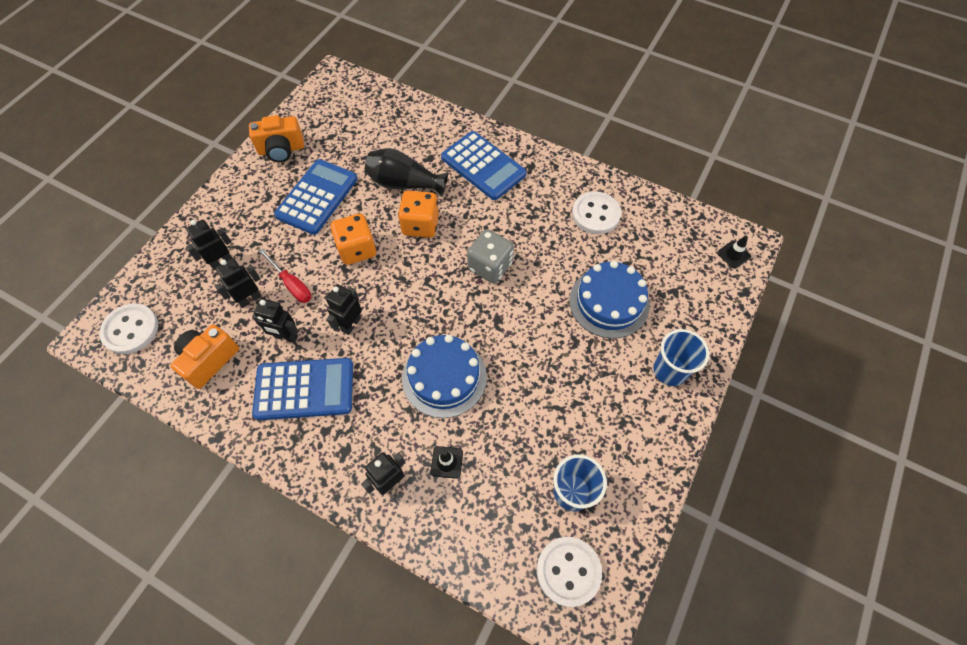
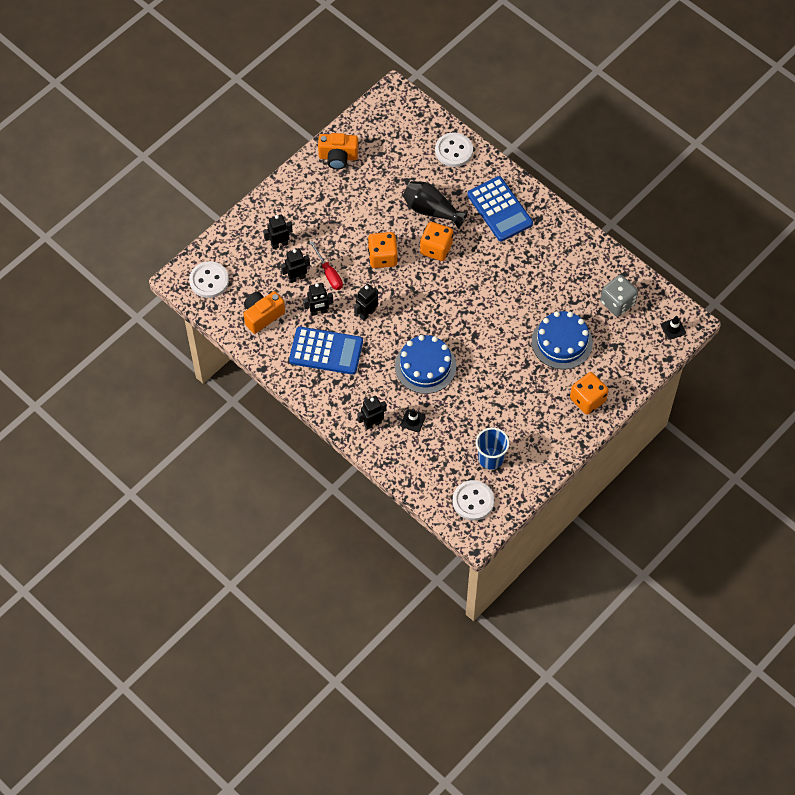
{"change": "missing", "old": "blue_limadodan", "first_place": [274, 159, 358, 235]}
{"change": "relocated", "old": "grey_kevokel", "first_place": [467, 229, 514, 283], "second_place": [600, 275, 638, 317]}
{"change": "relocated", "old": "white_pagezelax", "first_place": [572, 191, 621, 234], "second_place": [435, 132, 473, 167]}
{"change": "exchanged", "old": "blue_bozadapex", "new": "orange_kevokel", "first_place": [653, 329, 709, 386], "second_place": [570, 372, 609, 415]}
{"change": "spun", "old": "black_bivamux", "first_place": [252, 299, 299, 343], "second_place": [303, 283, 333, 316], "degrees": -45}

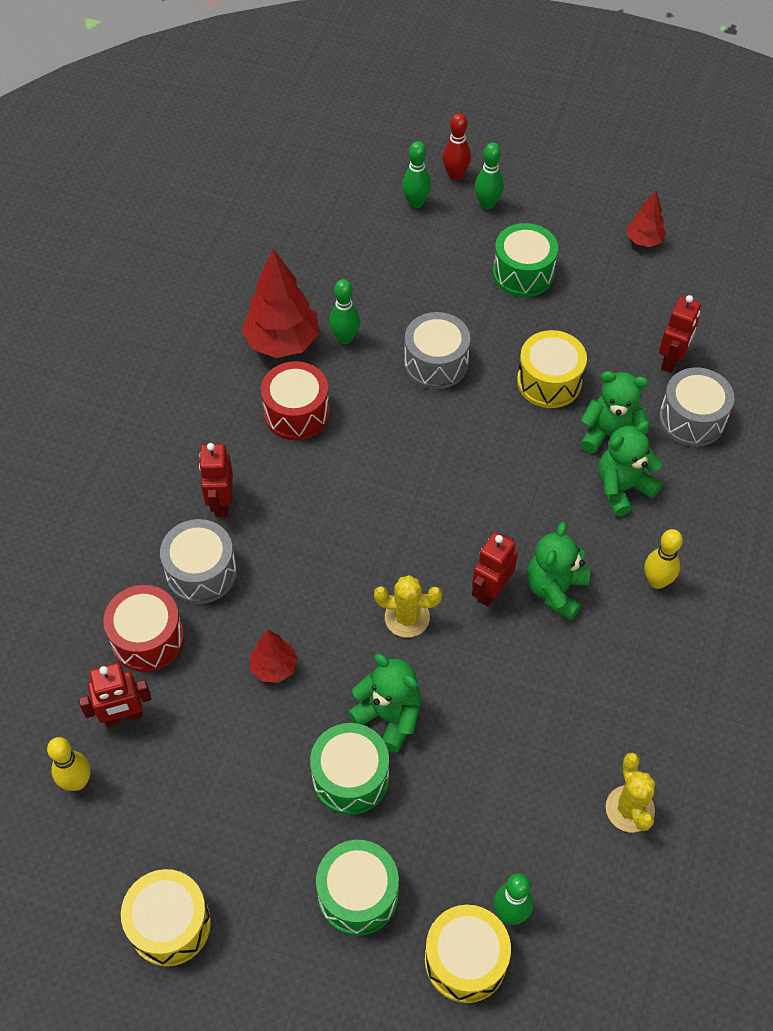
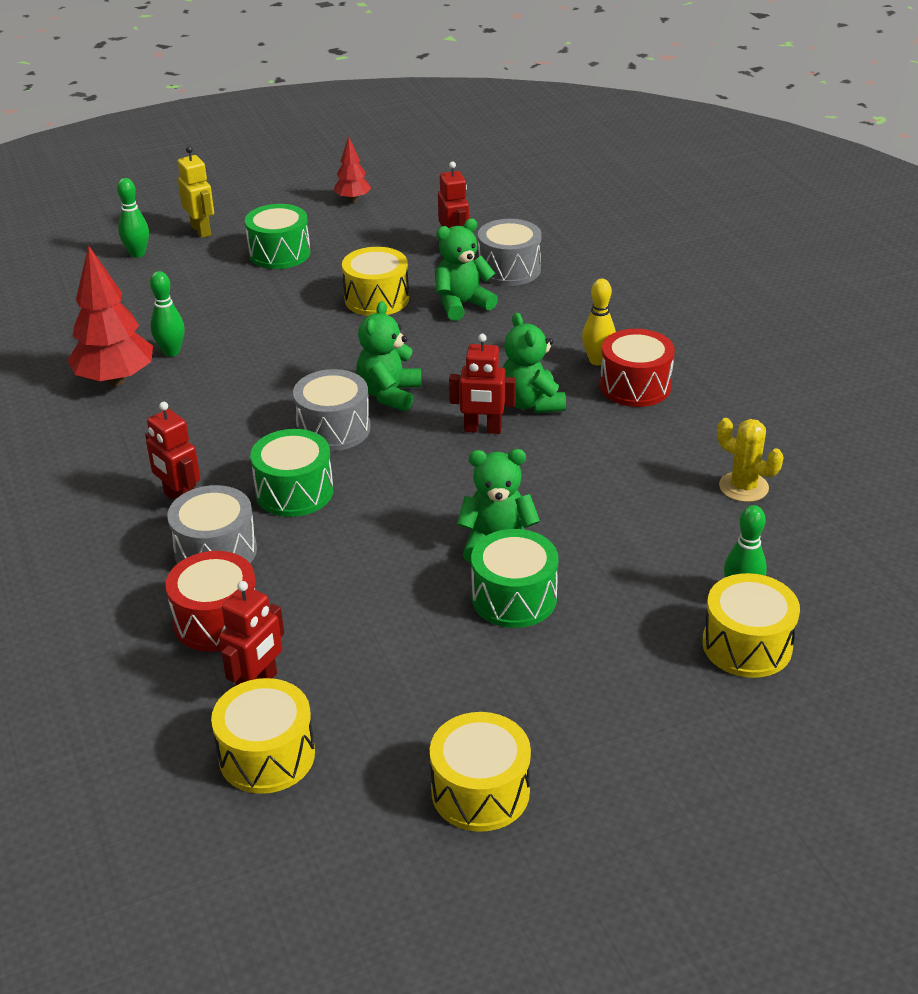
{"change": "missing", "old": "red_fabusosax", "first_place": [250, 630, 298, 683]}
{"change": "missing", "old": "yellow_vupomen", "first_place": [374, 575, 442, 638]}
{"change": "missing", "old": "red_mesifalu", "first_place": [443, 113, 471, 180]}
{"change": "relocated", "old": "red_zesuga", "first_place": [261, 361, 330, 440], "second_place": [600, 329, 675, 407]}
{"change": "relocated", "old": "green_zesuga", "first_place": [316, 840, 399, 936], "second_place": [250, 429, 333, 517]}
{"change": "relocated", "old": "grey_zesuga", "first_place": [404, 312, 470, 389], "second_place": [293, 369, 370, 451]}
{"change": "relocated", "old": "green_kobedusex", "first_place": [598, 421, 662, 516], "second_place": [356, 301, 421, 411]}
{"change": "exchanged", "old": "yellow_mesifalu", "new": "yellow_zesuga", "first_place": [47, 737, 91, 791], "second_place": [211, 678, 315, 794]}
{"change": "exchanged", "old": "green_mesifalu", "new": "yellow_bivamux", "first_place": [475, 143, 504, 210], "second_place": [178, 146, 214, 238]}
{"change": "spun", "old": "red_bivamux", "first_place": [472, 532, 518, 607], "second_place": [449, 334, 516, 434], "degrees": -75}

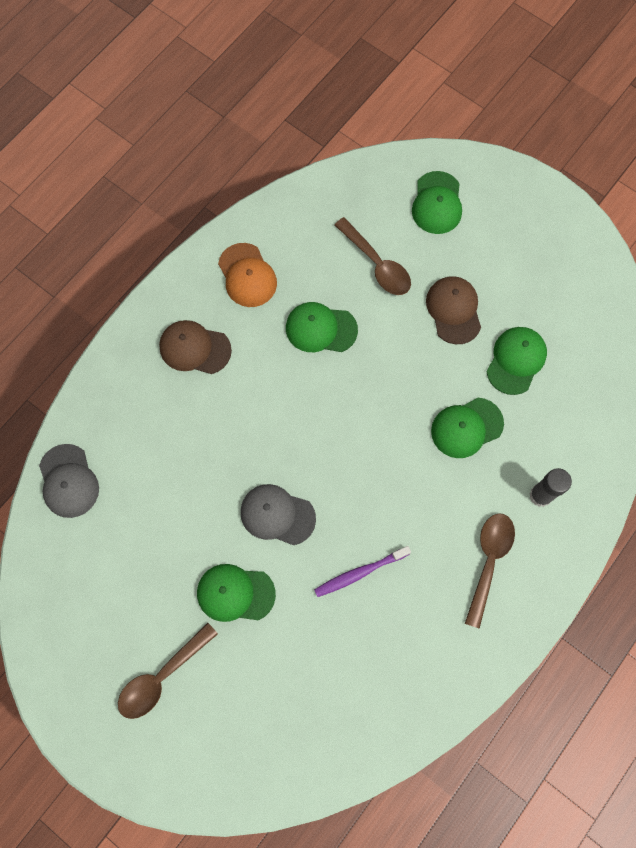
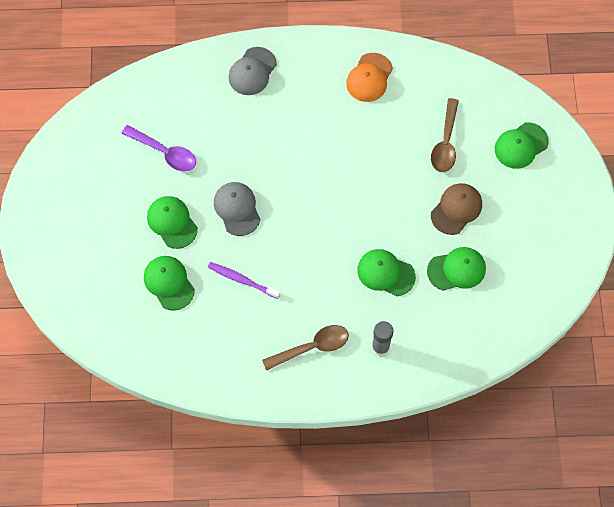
{"change": "missing", "old": "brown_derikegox", "first_place": [118, 623, 218, 719]}
{"change": "missing", "old": "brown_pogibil", "first_place": [159, 320, 232, 374]}
{"change": "appeared", "new": "purple_derikegox", "second_place": [121, 125, 196, 172]}
{"change": "relocated", "old": "grey_pogibil", "first_place": [39, 444, 99, 518], "second_place": [229, 47, 277, 95]}
{"change": "relocated", "old": "green_pogibil", "first_place": [286, 302, 358, 352], "second_place": [144, 256, 195, 310]}

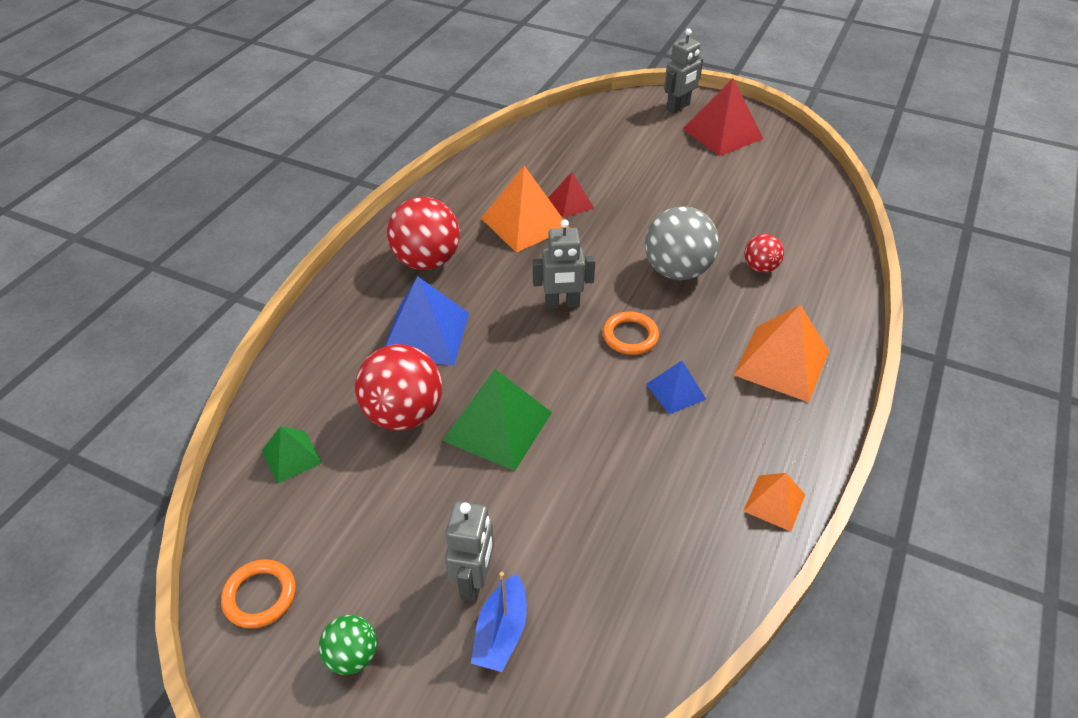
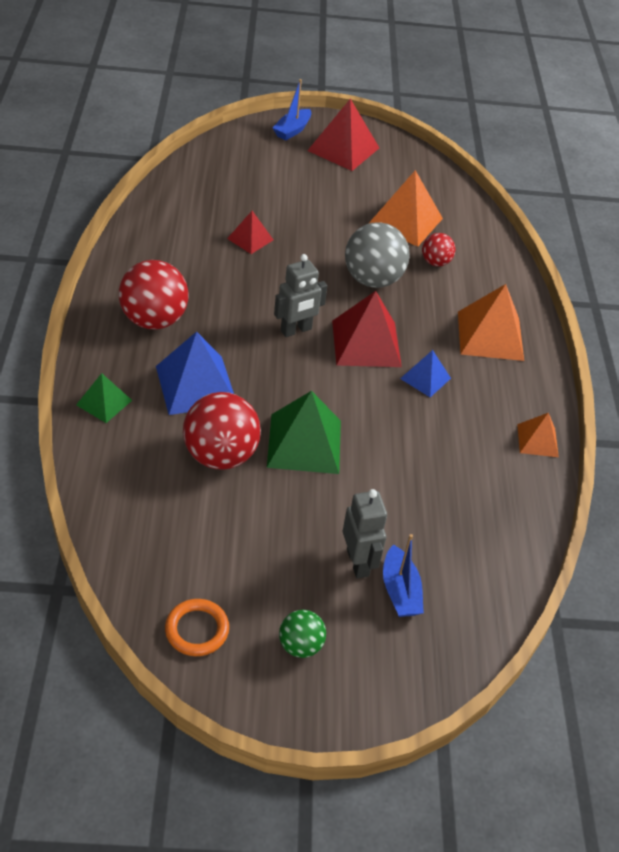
{"change": "relocated", "old": "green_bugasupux", "first_place": [262, 426, 322, 483], "second_place": [76, 373, 132, 423]}
{"change": "relocated", "old": "orange_bugasupux", "first_place": [481, 166, 569, 252], "second_place": [368, 170, 443, 247]}
{"change": "exchanged", "old": "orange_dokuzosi", "new": "red_bugasupux", "first_place": [603, 312, 659, 355], "second_place": [332, 291, 402, 367]}
{"change": "exchanged", "old": "grey_bivamux", "new": "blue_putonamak", "first_place": [664, 29, 703, 113], "second_place": [273, 79, 311, 140]}

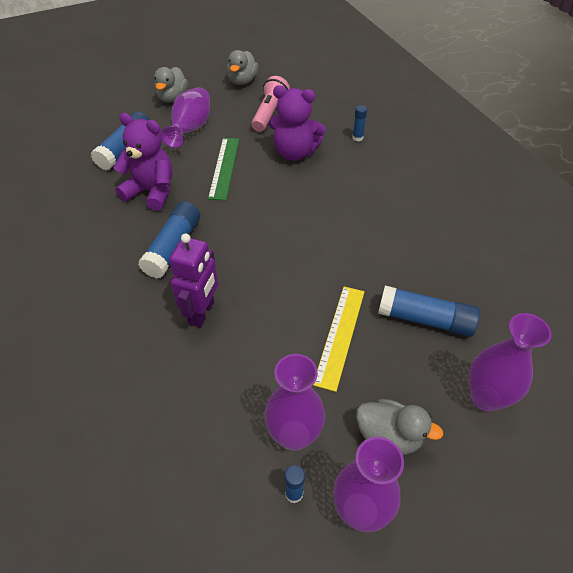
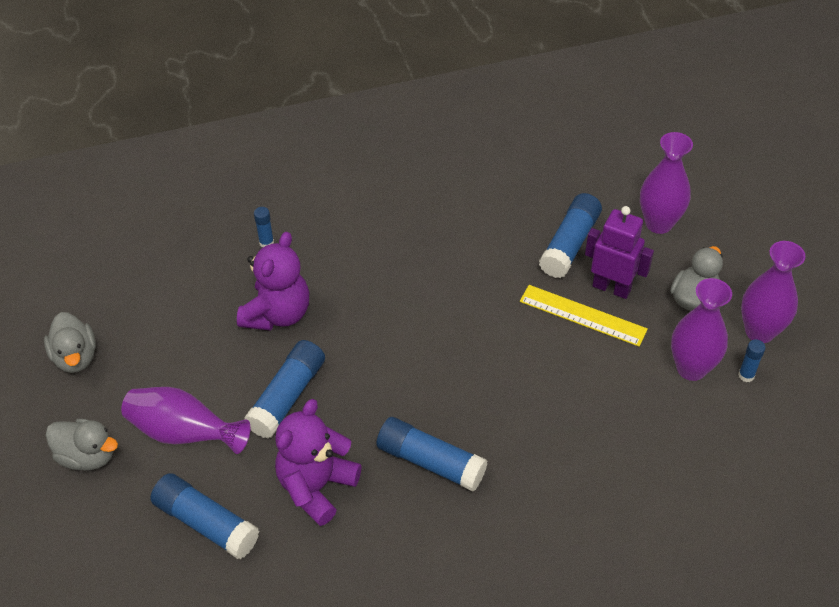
{"change": "missing", "old": "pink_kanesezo", "first_place": [251, 76, 290, 132]}
{"change": "relocated", "old": "purple_bivamux", "first_place": [169, 234, 218, 328], "second_place": [585, 206, 654, 299]}
{"change": "exchanged", "old": "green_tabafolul", "new": "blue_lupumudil", "first_place": [208, 138, 239, 200], "second_place": [244, 340, 325, 438]}
{"change": "spun", "old": "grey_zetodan", "first_place": [227, 50, 258, 85], "second_place": [44, 312, 96, 373], "degrees": 45}

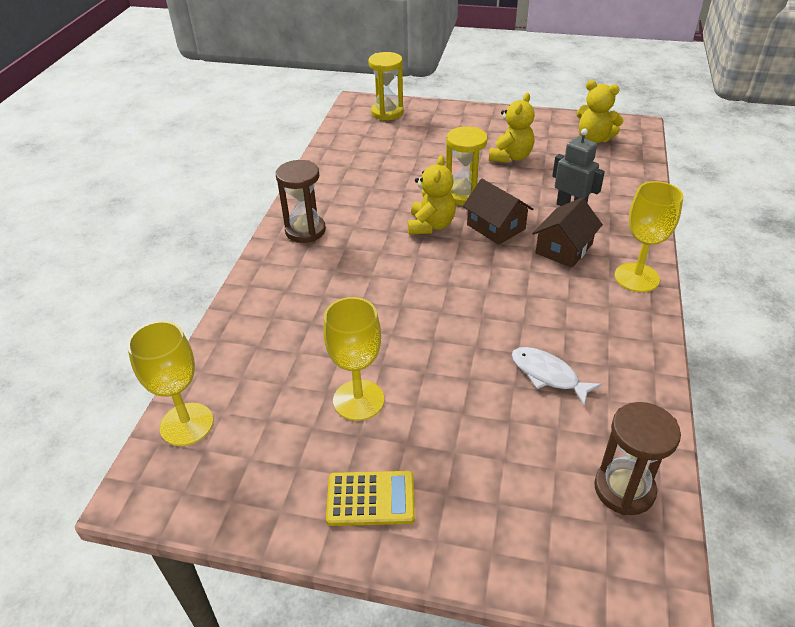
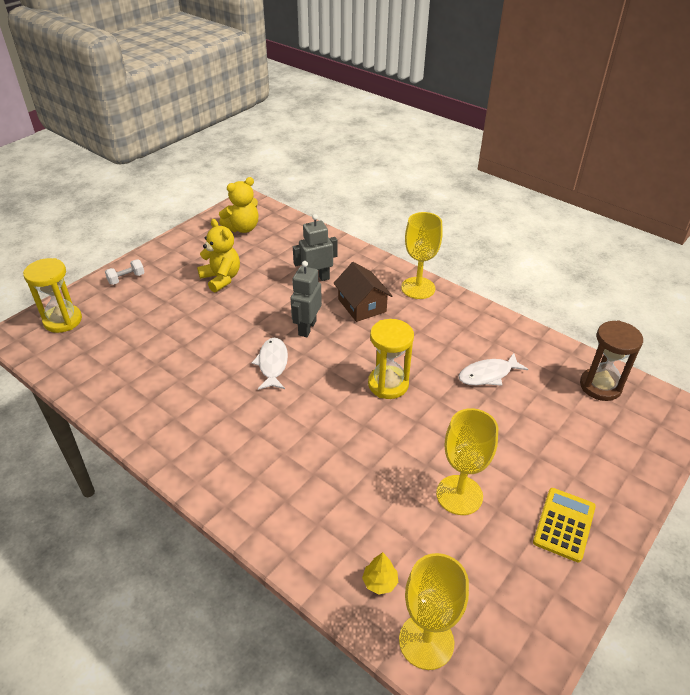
{"change": "missing", "old": "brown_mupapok", "first_place": [276, 160, 326, 243]}
{"change": "appeared", "new": "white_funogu", "second_place": [105, 259, 145, 285]}
{"change": "appeared", "new": "yellow_fabusosax", "second_place": [362, 552, 398, 595]}
{"change": "relocated", "old": "yellow_mupapok", "first_place": [446, 126, 488, 206], "second_place": [368, 319, 414, 399]}
{"change": "exchanged", "old": "yellow_kobedusex", "new": "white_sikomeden", "first_place": [408, 155, 456, 235], "second_place": [252, 338, 288, 390]}
{"change": "exchanged", "old": "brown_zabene", "new": "grey_bivamux", "first_place": [463, 179, 533, 245], "second_place": [291, 261, 322, 337]}

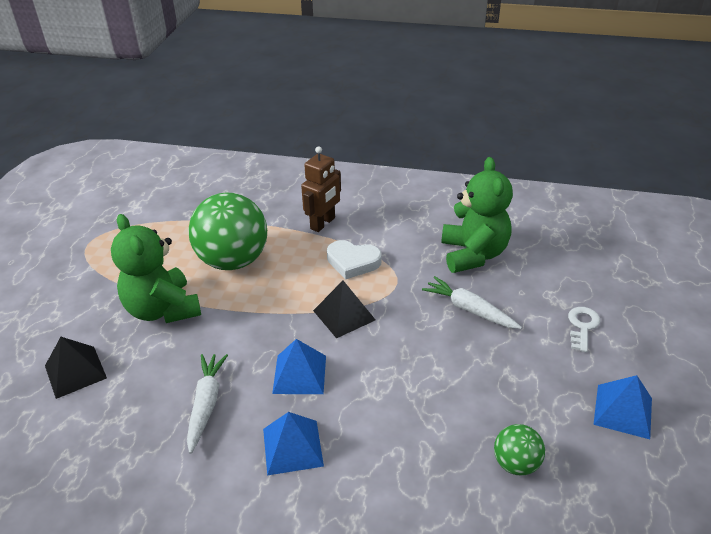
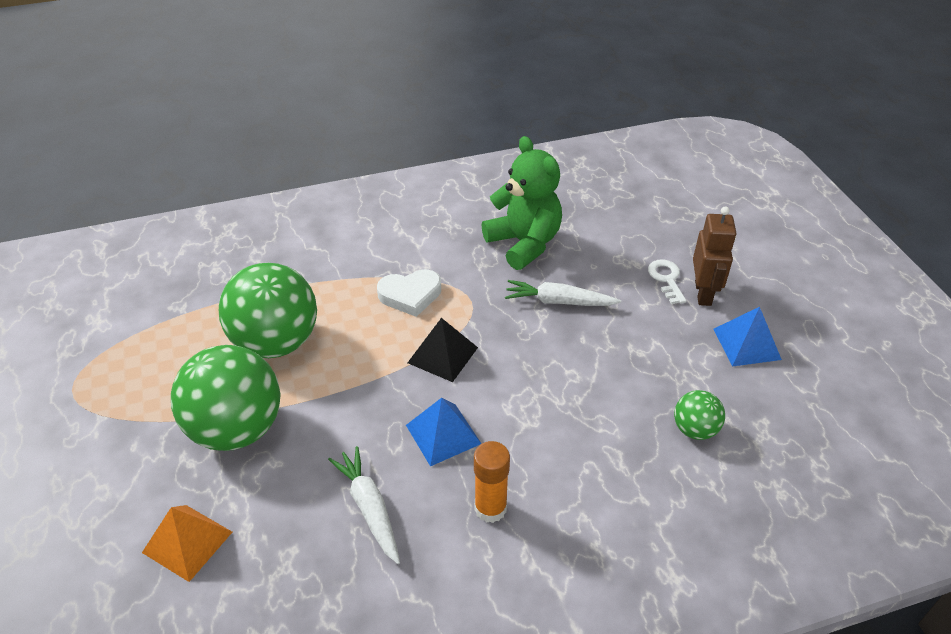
{"change": "relocated", "old": "brown_bivamux", "first_place": [301, 146, 341, 232], "second_place": [693, 206, 736, 306]}
{"change": "exchanged", "old": "green_kobedusex", "new": "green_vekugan", "first_place": [111, 214, 201, 323], "second_place": [171, 345, 281, 451]}
{"change": "exchanged", "old": "blue_bugasupux", "new": "orange_lupumudil", "first_place": [263, 412, 324, 476], "second_place": [474, 441, 510, 523]}
{"change": "colour", "old": "black_bugasupux", "new": "orange_bugasupux", "first_place": [45, 337, 107, 399], "second_place": [142, 505, 232, 582]}

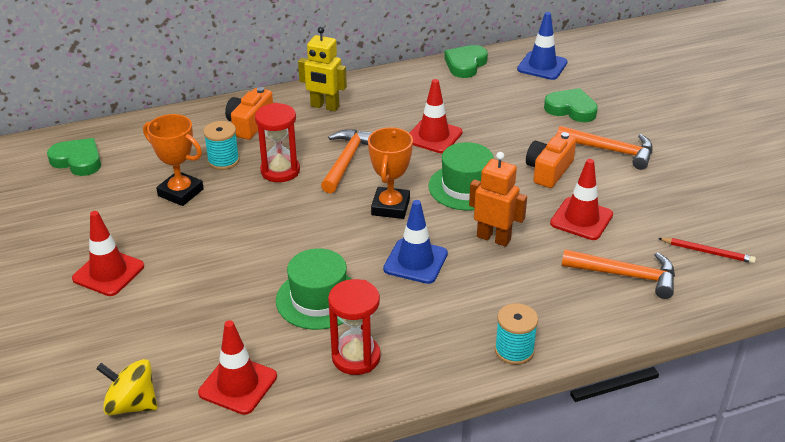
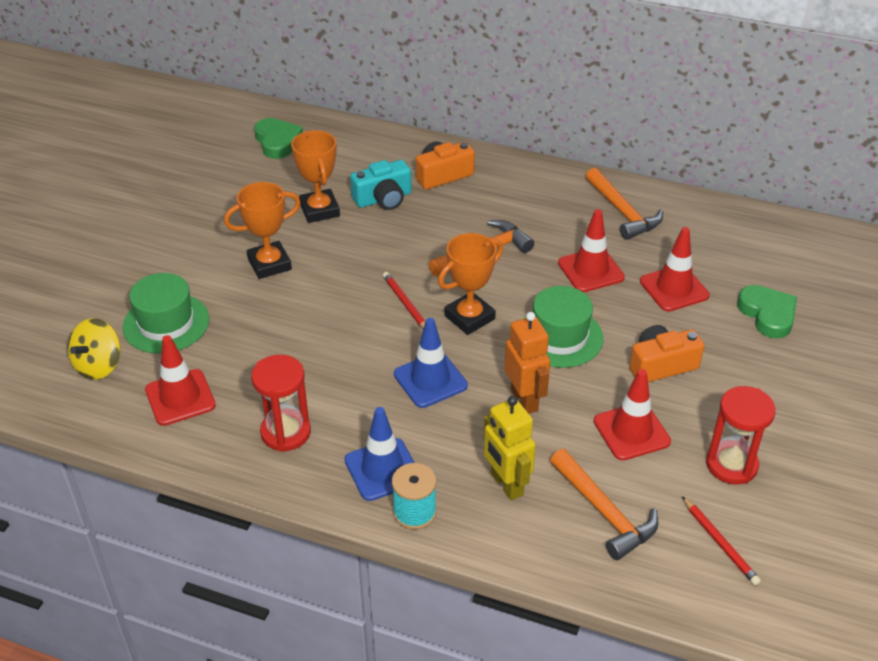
{"change": "missing", "old": "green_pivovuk", "first_place": [444, 45, 488, 78]}
{"change": "appeared", "new": "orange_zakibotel", "second_place": [224, 182, 301, 279]}
{"change": "appeared", "new": "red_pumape", "second_place": [383, 272, 426, 329]}
{"change": "relocated", "old": "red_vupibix", "first_place": [72, 211, 144, 296], "second_place": [640, 227, 710, 312]}
{"change": "relocated", "old": "red_mupapok", "first_place": [255, 103, 300, 182], "second_place": [706, 386, 776, 485]}
{"change": "relocated", "old": "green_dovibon", "first_place": [276, 249, 352, 330], "second_place": [122, 273, 209, 354]}
{"change": "relocated", "old": "yellow_bivamux", "first_place": [298, 27, 347, 111], "second_place": [483, 396, 536, 500]}
{"change": "relocated", "old": "blue_vupibix", "first_place": [517, 12, 568, 80], "second_place": [345, 407, 415, 501]}
{"change": "relocated", "old": "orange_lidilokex", "first_place": [557, 126, 653, 170], "second_place": [585, 168, 663, 240]}
{"change": "exchanged", "old": "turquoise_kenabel", "new": "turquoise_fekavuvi", "first_place": [203, 121, 239, 170], "second_place": [350, 160, 412, 210]}
{"change": "spun", "old": "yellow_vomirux", "first_place": [96, 359, 157, 415], "second_place": [68, 318, 121, 380], "degrees": -120}

